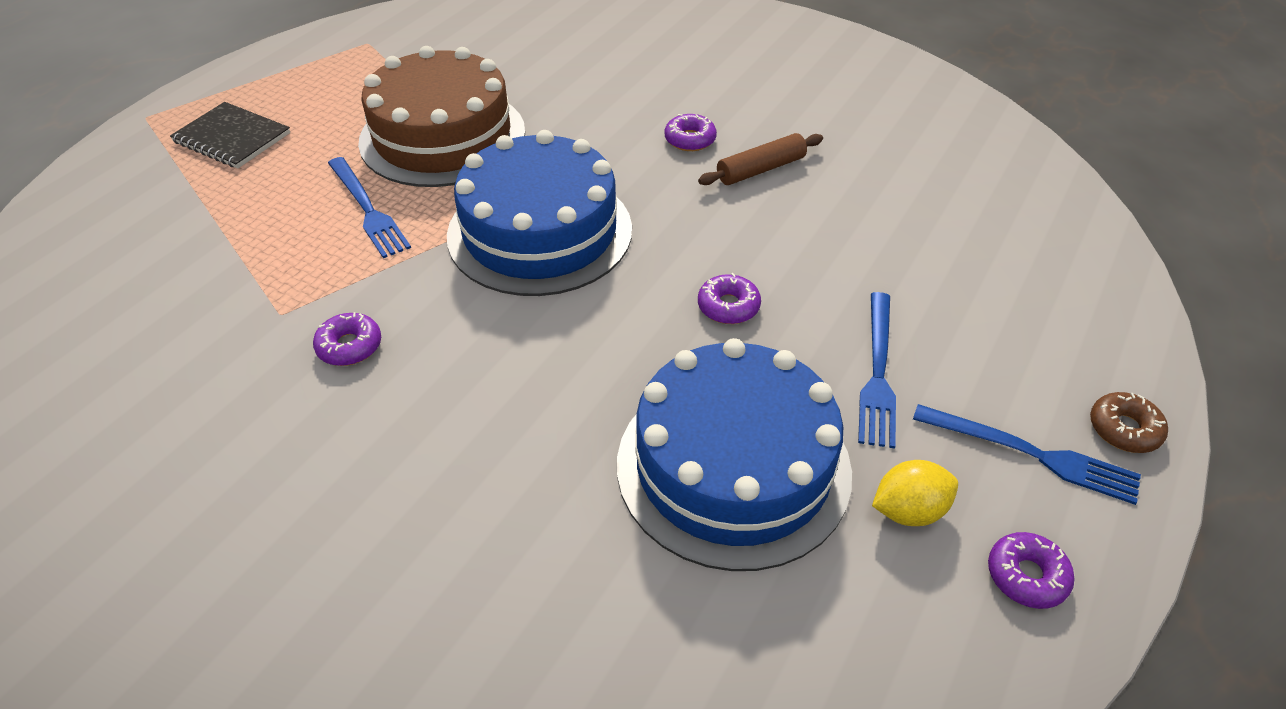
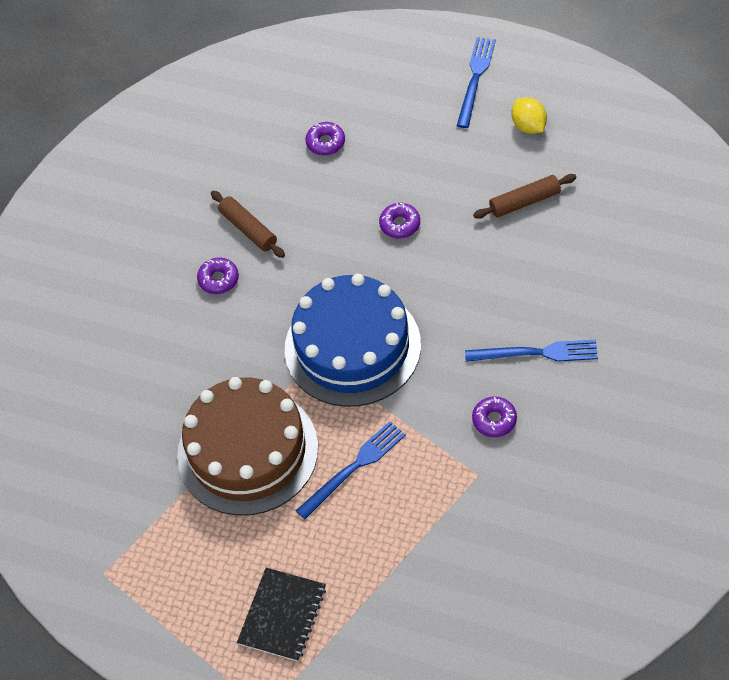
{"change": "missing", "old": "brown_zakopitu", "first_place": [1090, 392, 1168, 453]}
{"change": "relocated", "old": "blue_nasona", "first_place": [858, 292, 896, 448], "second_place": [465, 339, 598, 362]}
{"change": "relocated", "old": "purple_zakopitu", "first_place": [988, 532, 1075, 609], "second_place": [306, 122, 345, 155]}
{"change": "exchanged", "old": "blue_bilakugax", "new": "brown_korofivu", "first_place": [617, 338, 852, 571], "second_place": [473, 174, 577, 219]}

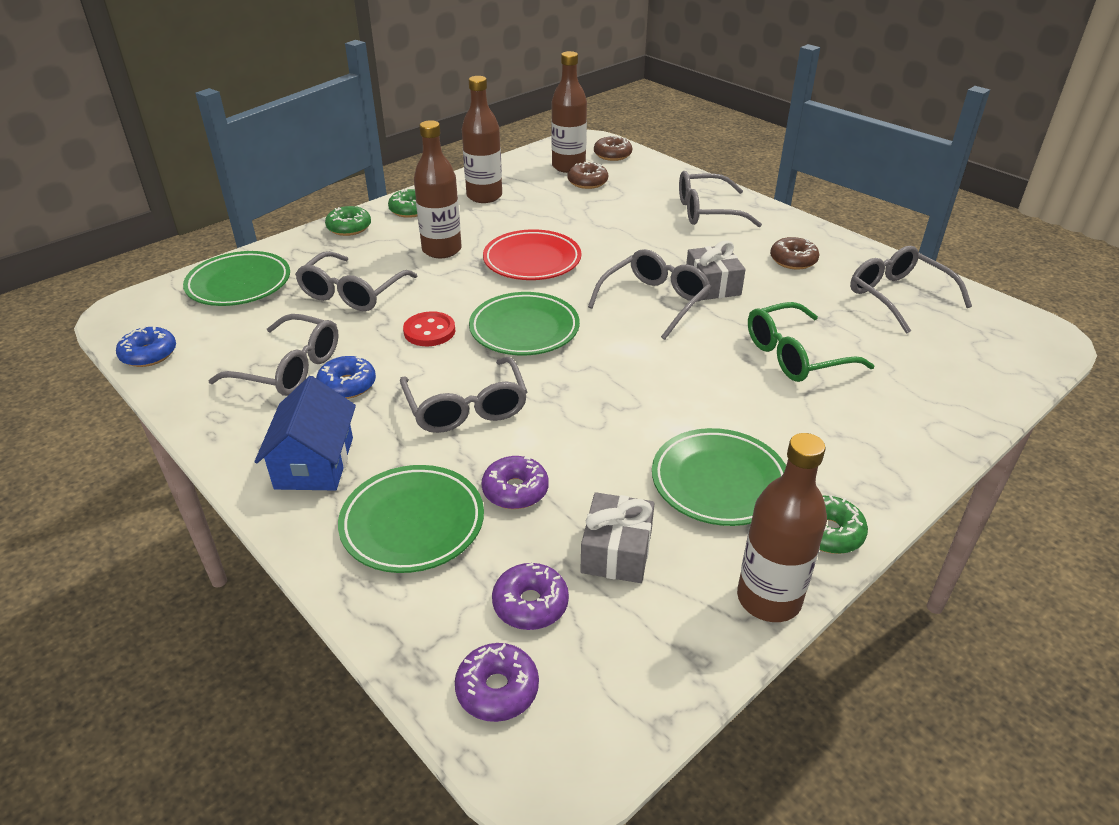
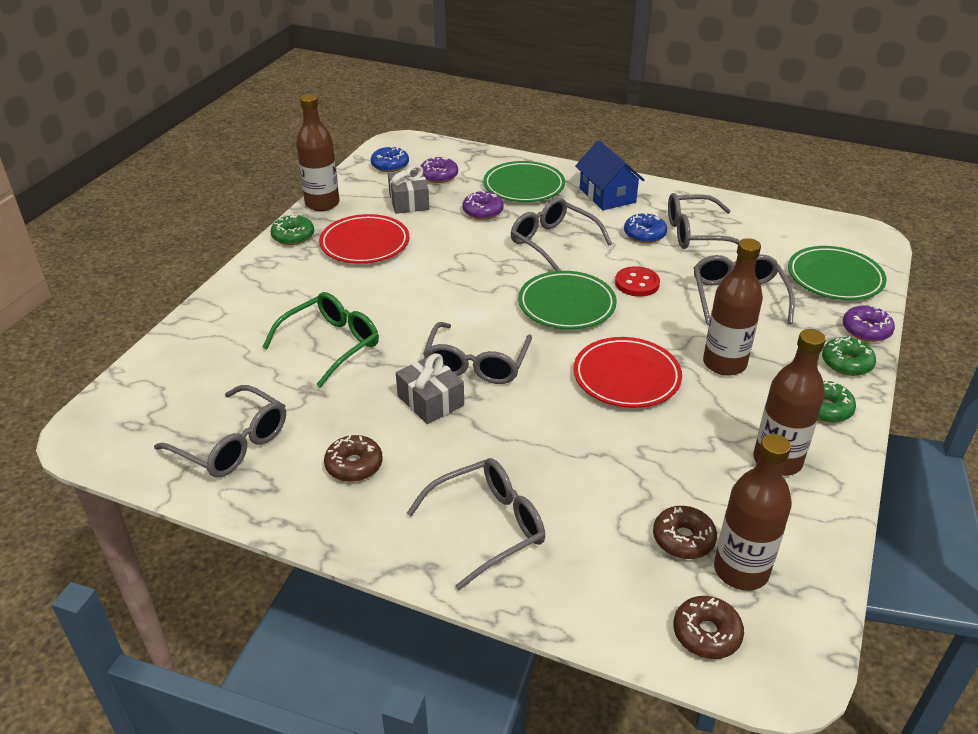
{"change": "relocated", "old": "blue_zakopitu", "first_place": [116, 326, 176, 367], "second_place": [371, 146, 409, 172]}
{"change": "relocated", "old": "purple_zakopitu", "first_place": [455, 643, 539, 722], "second_place": [843, 305, 895, 342]}
{"change": "colour", "old": "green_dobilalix", "new": "red_dobilalix", "first_place": [652, 428, 786, 526], "second_place": [319, 214, 409, 264]}

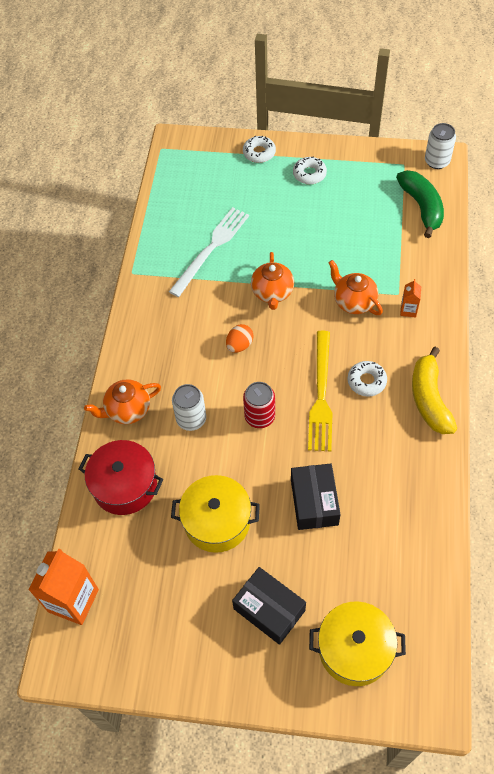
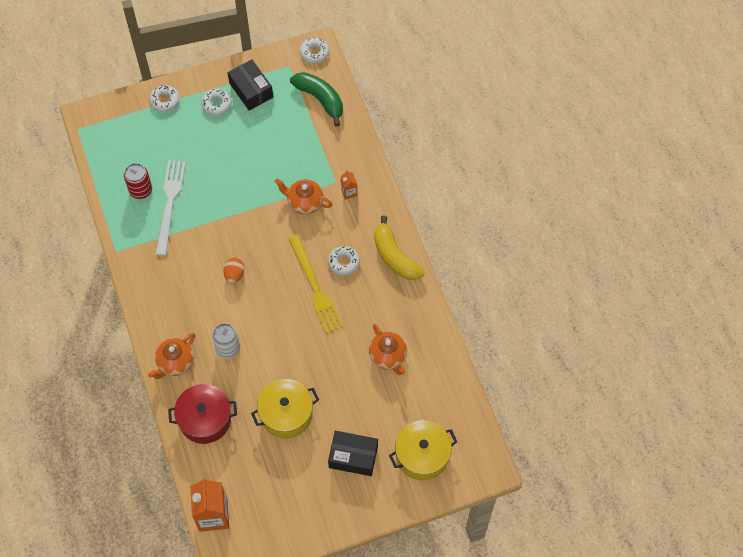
{"change": "relocated", "old": "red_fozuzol", "first_place": [243, 382, 275, 428], "second_place": [124, 163, 152, 199]}
{"change": "relocated", "old": "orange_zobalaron", "first_place": [251, 252, 294, 310], "second_place": [369, 324, 407, 375]}
{"change": "relocated", "old": "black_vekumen", "first_place": [291, 463, 341, 530], "second_place": [228, 59, 273, 111]}
{"change": "exchanged", "old": "white_fozuzol", "new": "white_zakopitu", "first_place": [425, 123, 456, 169], "second_place": [300, 37, 329, 64]}

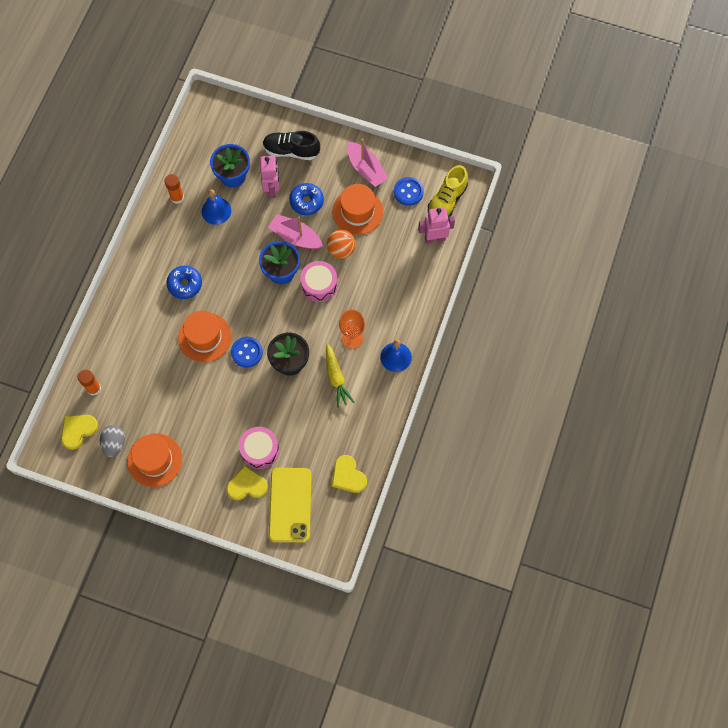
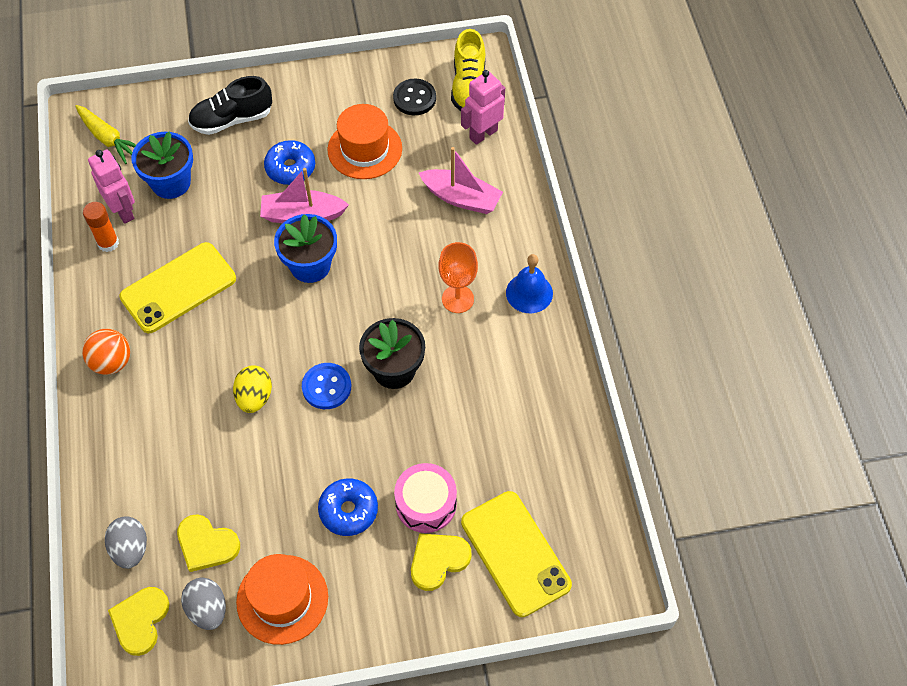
{"change": "missing", "old": "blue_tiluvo", "first_place": [201, 189, 231, 225]}
{"change": "missing", "old": "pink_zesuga", "first_place": [300, 261, 337, 302]}
{"change": "appeared", "new": "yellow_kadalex", "second_place": [119, 242, 236, 333]}
{"change": "relocated", "old": "blue_zakopitu", "first_place": [166, 266, 202, 299], "second_place": [318, 478, 378, 536]}
{"change": "relocated", "old": "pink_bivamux", "first_place": [260, 156, 279, 198], "second_place": [88, 150, 135, 224]}
{"change": "relocated", "old": "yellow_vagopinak", "first_place": [326, 343, 354, 408], "second_place": [75, 105, 136, 164]}
{"change": "relocated", "old": "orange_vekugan", "first_place": [327, 230, 356, 259], "second_place": [82, 329, 130, 375]}
{"change": "relocated", "old": "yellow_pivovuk", "first_place": [332, 455, 367, 493], "second_place": [177, 514, 240, 572]}
{"change": "relocated", "old": "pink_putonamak", "first_place": [347, 139, 388, 187], "second_place": [419, 147, 503, 214]}
{"change": "exchanged", "old": "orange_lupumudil", "new": "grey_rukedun", "first_place": [78, 369, 101, 396], "second_place": [105, 517, 147, 569]}
{"change": "exchanged", "old": "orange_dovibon", "new": "yellow_rukedun", "first_place": [178, 311, 231, 362], "second_place": [233, 365, 272, 413]}
{"change": "colour", "old": "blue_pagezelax", "new": "black_pagezelax", "first_place": [394, 177, 424, 206], "second_place": [393, 78, 436, 115]}

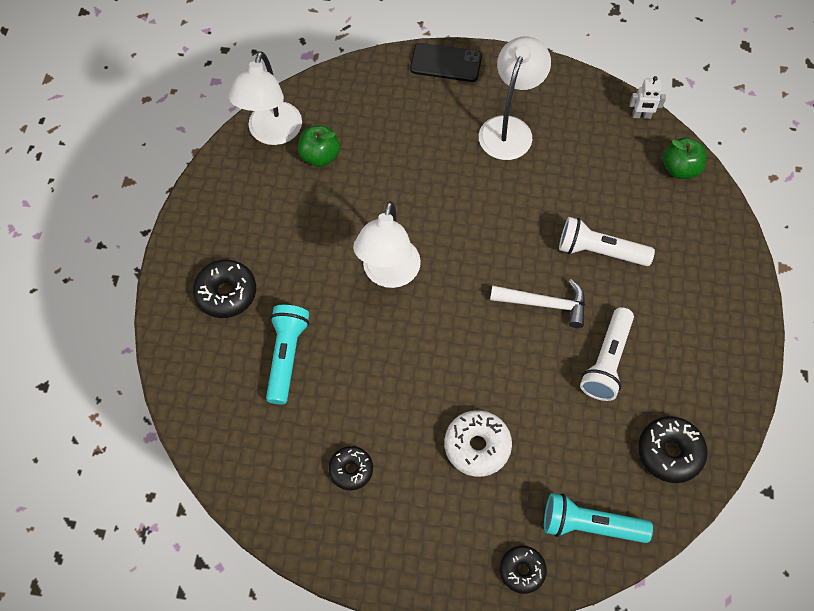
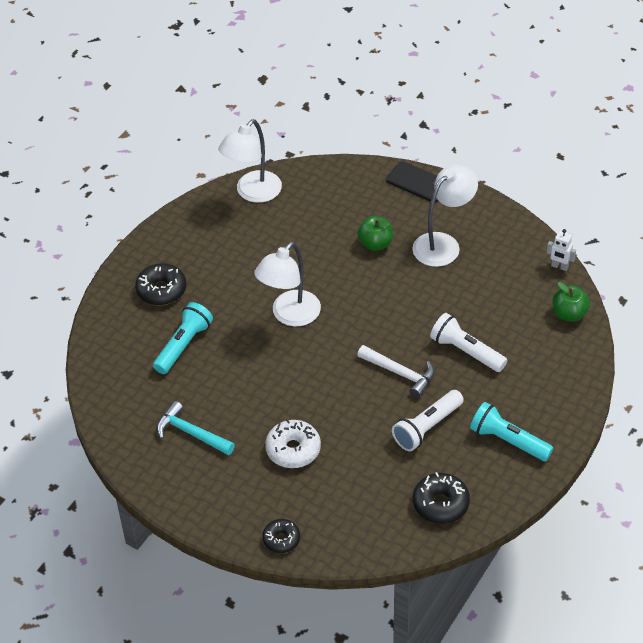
{"change": "relocated", "old": "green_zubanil", "first_place": [298, 126, 340, 167], "second_place": [357, 216, 393, 251]}
{"change": "relocated", "old": "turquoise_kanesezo", "first_place": [544, 493, 653, 543], "second_place": [470, 402, 553, 461]}
{"change": "exchanged", "old": "black_zakopitu", "new": "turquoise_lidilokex", "first_place": [329, 446, 373, 490], "second_place": [157, 401, 235, 455]}

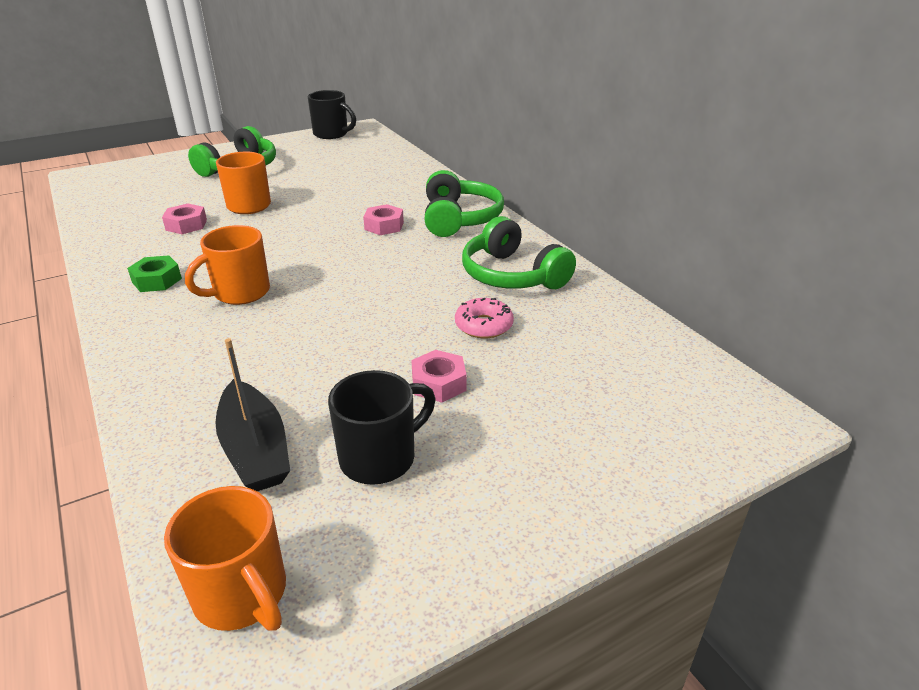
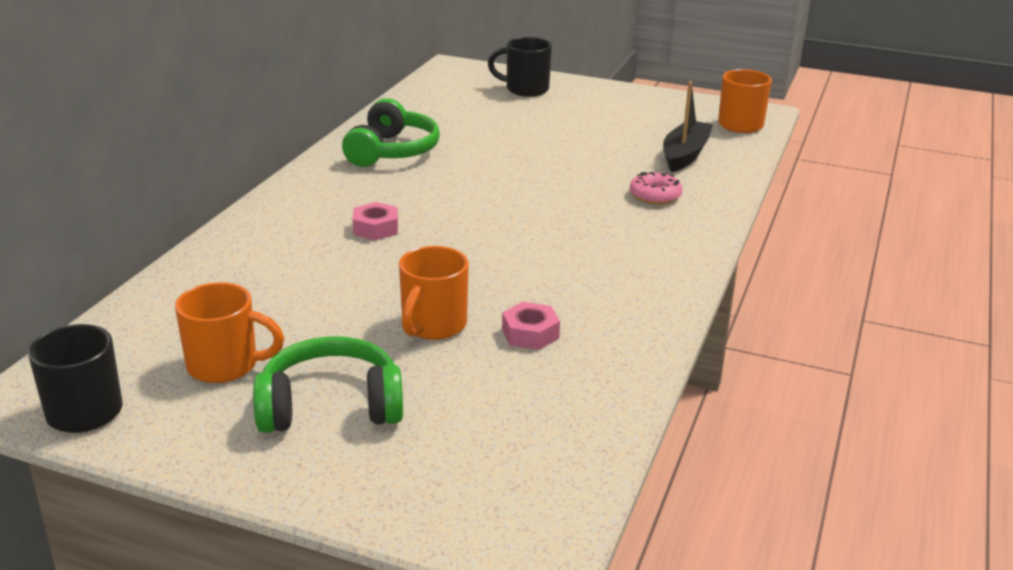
{"change": "missing", "old": "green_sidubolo", "first_place": [127, 255, 182, 292]}
{"change": "missing", "old": "pink_sidubolo", "first_place": [411, 350, 467, 402]}
{"change": "missing", "old": "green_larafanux", "first_place": [424, 170, 504, 237]}
{"change": "relocated", "old": "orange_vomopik", "first_place": [185, 225, 270, 305], "second_place": [175, 282, 284, 383]}
{"change": "relocated", "old": "black_vomopik", "first_place": [328, 370, 435, 485], "second_place": [488, 37, 552, 97]}
{"change": "relocated", "old": "pink_zakopitu", "first_place": [455, 298, 514, 338], "second_place": [630, 172, 682, 204]}

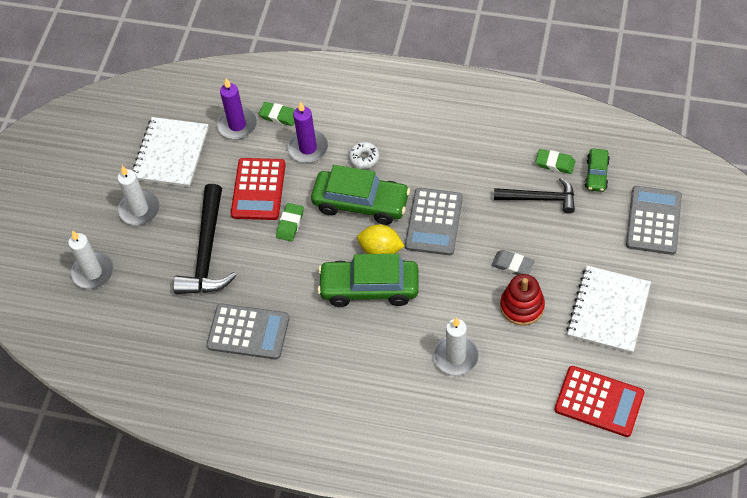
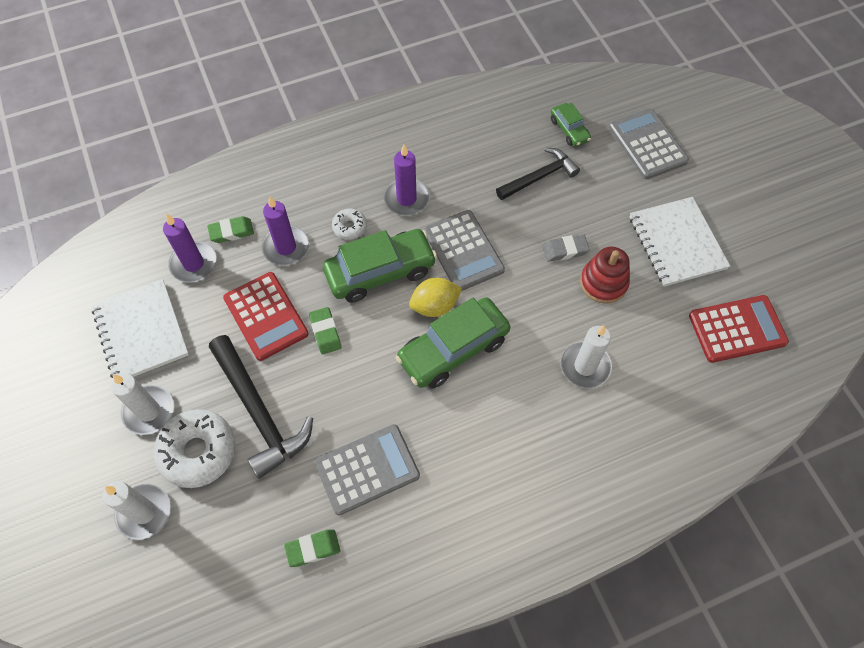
{"change": "appeared", "new": "white_zakopitu", "second_place": [154, 409, 235, 488]}
{"change": "appeared", "new": "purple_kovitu", "second_place": [384, 145, 430, 216]}
{"change": "relocated", "old": "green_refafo", "first_place": [535, 149, 575, 174], "second_place": [284, 529, 341, 567]}

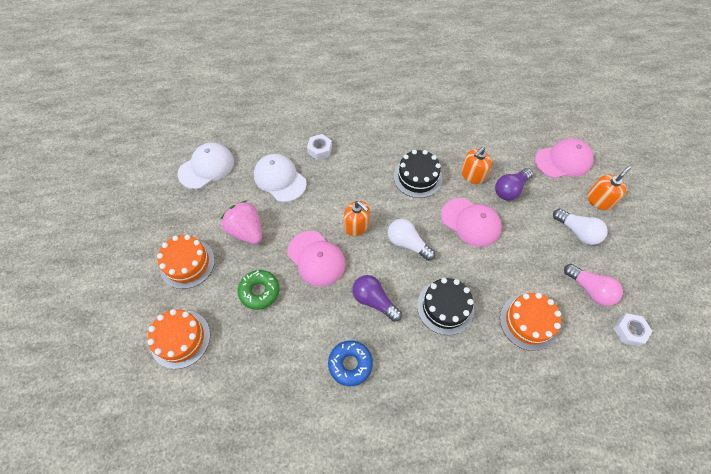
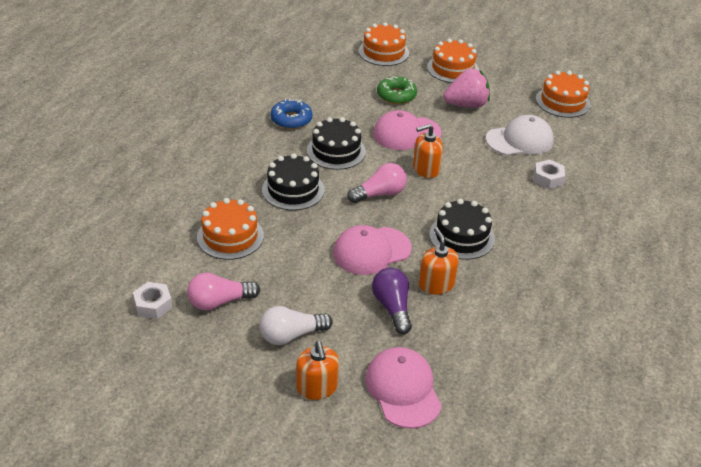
{"change": "exchanged", "old": "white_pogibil", "new": "orange_bilakugax", "first_place": [177, 143, 234, 189], "second_place": [536, 71, 591, 118]}
{"change": "exchanged", "old": "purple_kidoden", "new": "black_bilakugax", "first_place": [352, 275, 402, 322], "second_place": [307, 117, 366, 170]}
{"change": "colour", "old": "white_kidoden", "new": "pink_kidoden", "first_place": [388, 219, 435, 261], "second_place": [347, 163, 407, 203]}
{"change": "spun", "old": "pink_pogibil", "first_place": [535, 139, 594, 178], "second_place": [365, 347, 442, 429], "degrees": 150}

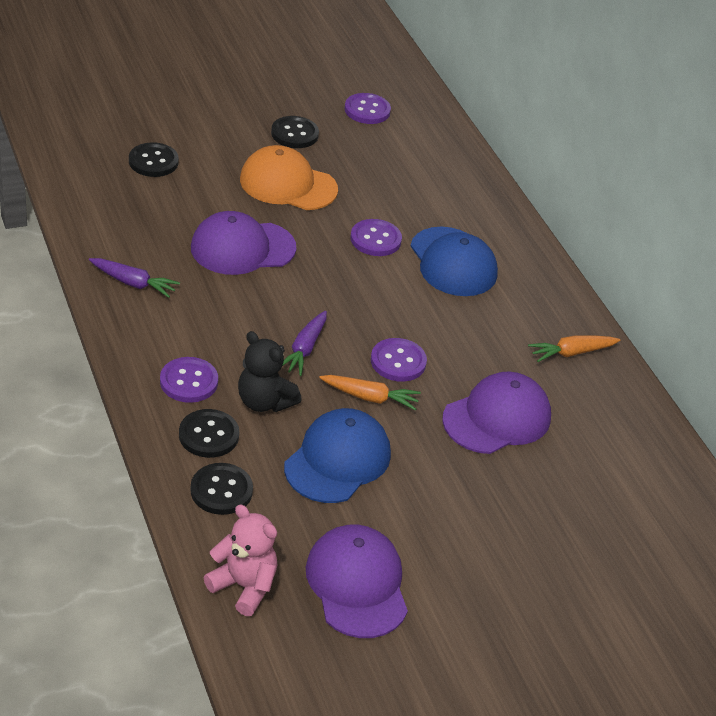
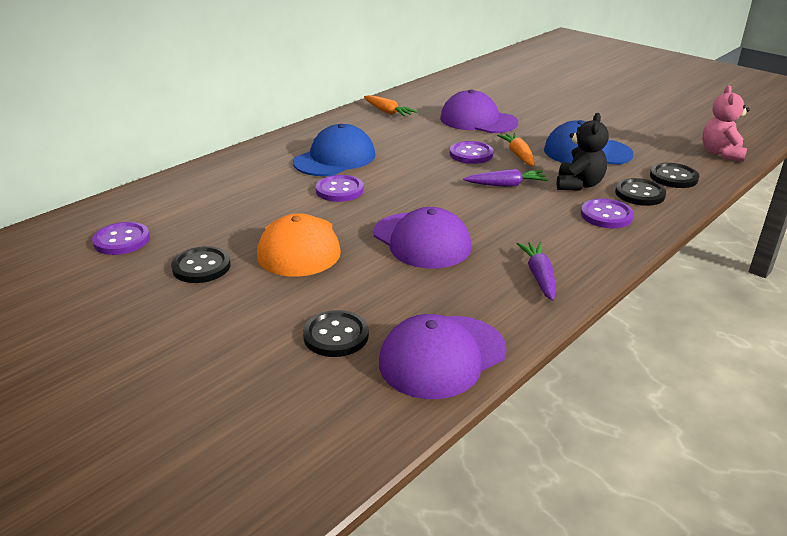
{"change": "relocated", "old": "purple_pogibil", "first_place": [306, 525, 408, 638], "second_place": [379, 314, 507, 399]}

